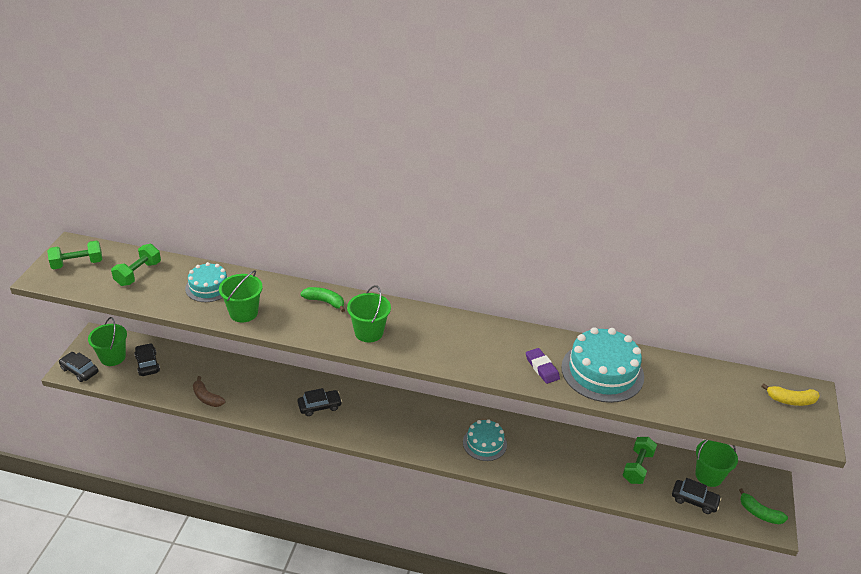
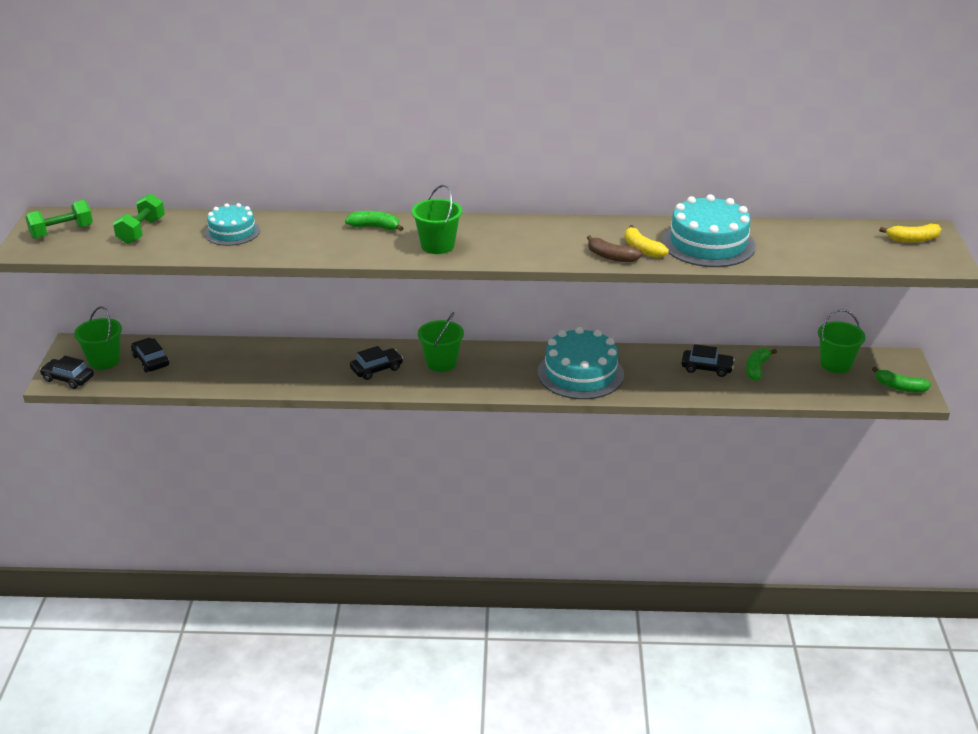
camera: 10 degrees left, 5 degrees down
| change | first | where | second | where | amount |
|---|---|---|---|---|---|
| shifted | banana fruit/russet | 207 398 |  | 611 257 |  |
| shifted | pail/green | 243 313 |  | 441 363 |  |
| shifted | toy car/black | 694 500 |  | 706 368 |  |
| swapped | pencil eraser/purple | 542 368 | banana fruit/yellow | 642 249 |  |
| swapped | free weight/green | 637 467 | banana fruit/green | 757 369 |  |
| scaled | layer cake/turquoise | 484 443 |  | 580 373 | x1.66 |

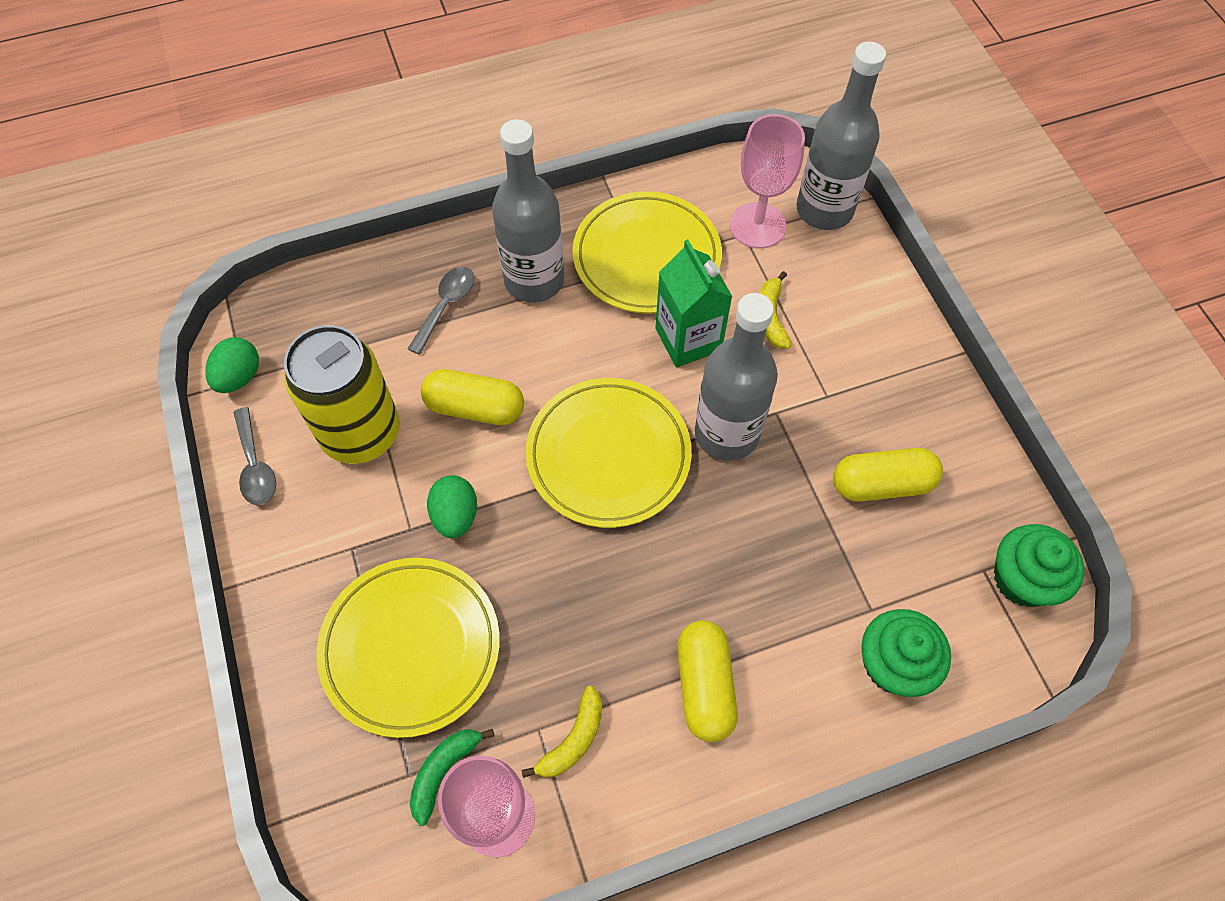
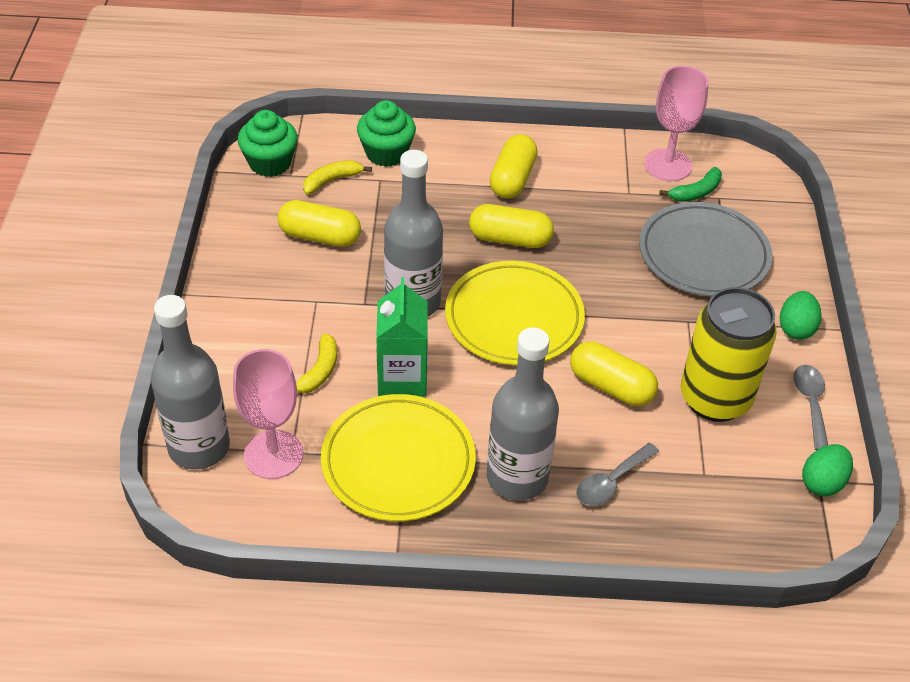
camera: 160 degrees left, 15 degrees down
| change | first | where | second | where | amount |
|---|---|---|---|---|---|
| new |  |  | pill/yellow | 510 239 |  |
| shifted | egg shape/green | 455 516 |  | 795 328 |  |
| shifted | banana fruit/yellow | 573 739 |  | 332 180 |  |
| repainted | flat dish/yellow | 411 647 | flat dish/ash-grey | 703 254 |  |

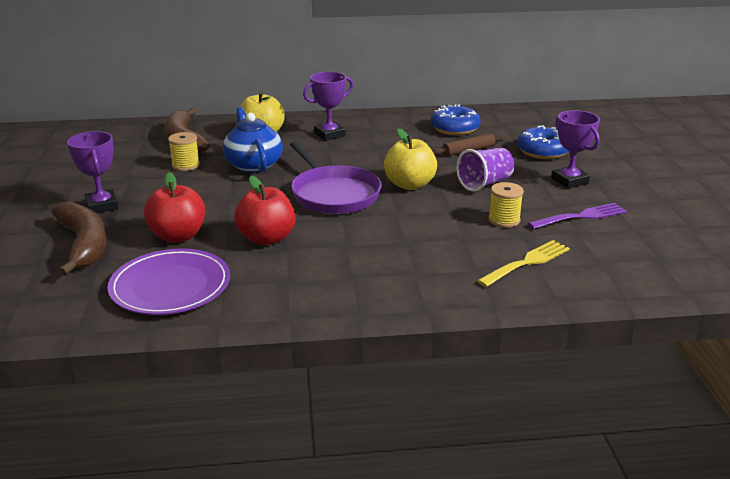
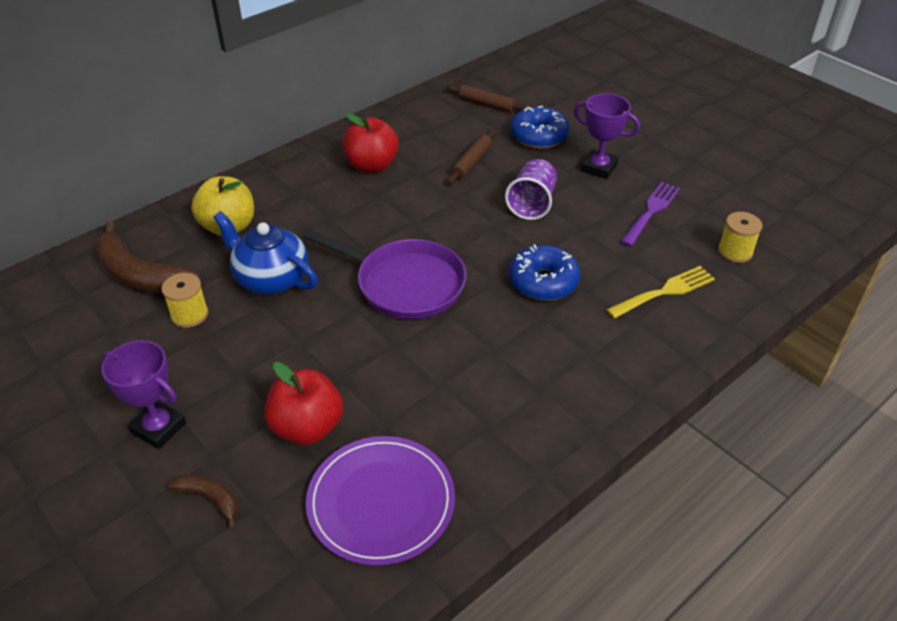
camera: 35 degrees left, 15 degrees up
| change | first | where | second | where | amount |
|---|---|---|---|---|---|
| gone | award cup/purple | 329 134 |  |  |  |
| gone | apple fruit/yellow | 409 185 |  |  |  |
| new |  |  | pastry roller/russet | 486 104 |  |
| shifted | apple fruit/scarlet | 267 238 |  | 372 166 |  |
| shifted | doughnut/royal blue | 454 128 |  | 543 282 |  |
| shifted | reel of thread/yellow | 504 220 |  | 735 251 |  |
| rotated | table fork/yellow | 527 262 |  | 665 291 | 45 degrees clockwise |
| scaled | banana fruit/russet | 84 245 |  | 210 499 | x0.49 |

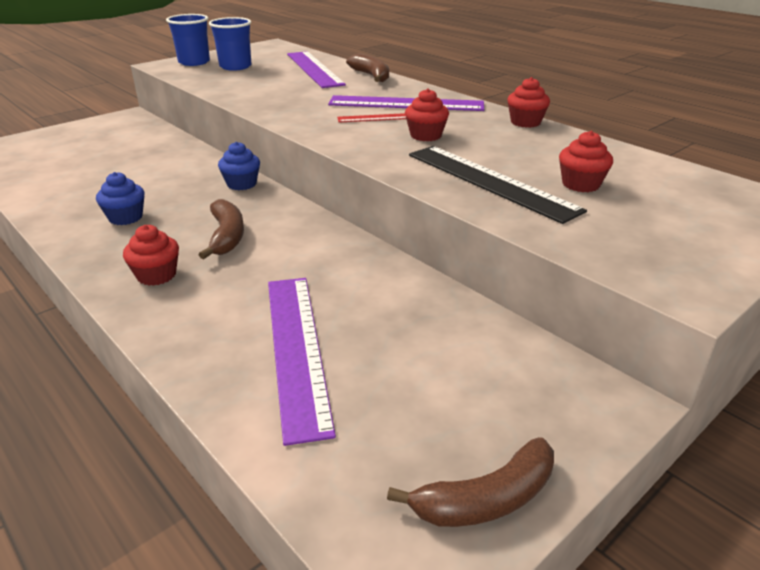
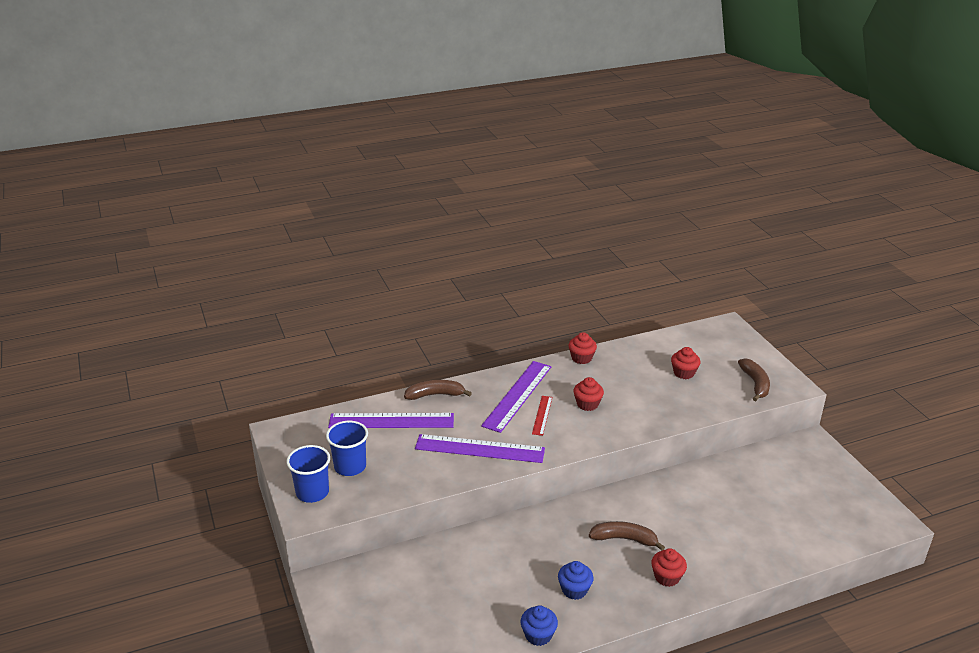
camera: 70 degrees left, 0 degrees up
| change | first | where | second | where | amount |
|---|---|---|---|---|---|
| gone | straightedge/black | 490 181 |  |  |  |
| shifted | fairy cake/royal blue | 241 184 |  | 538 635 |  |
| shifted | straightedge/purple | 297 349 |  | 479 449 |  |
| shifted | banana fruit/russet | 486 499 |  | 755 384 |  |

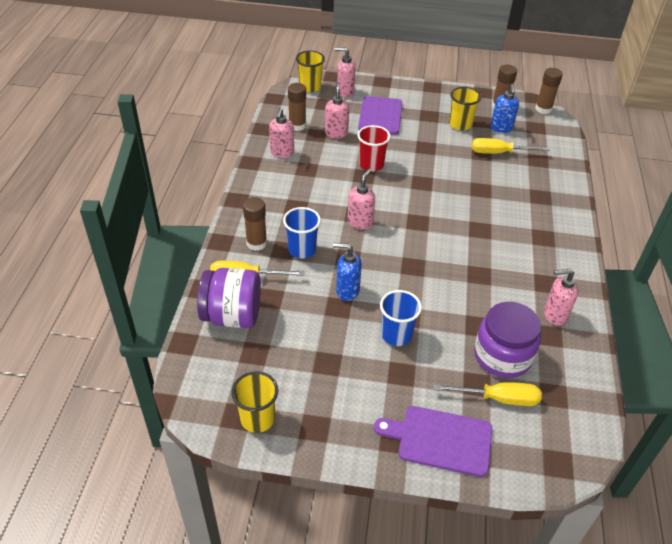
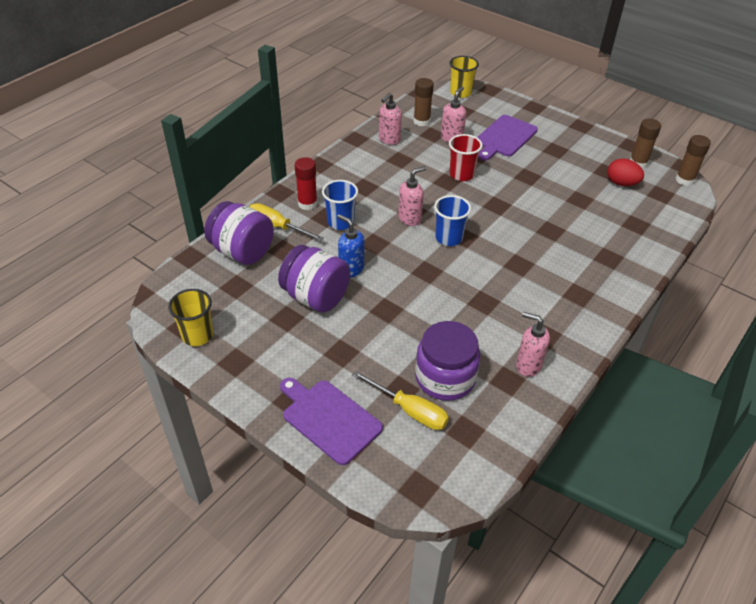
camera: 30 degrees right, 0 degrees up
| change | first | where | second | where | amount |
|---|---|---|---|---|---|
| gone | soap dispenser/rose-pink | 345 92 |  |  |  |
| gone | beaker/yellow | 460 124 |  |  |  |
| gone | screwdriver/yellow | 499 153 |  |  |  |
| new |  |  | preserve jar/purple | 315 297 |  |
| shifted | beaker/royal blue | 396 335 |  | 449 238 |  |
| swapped | soap dispenser/royal blue | 501 128 | egg shape/scarlet | 621 183 |  |
| repainted | glue stick/russet | 256 243 | glue stick/scarlet | 307 204 |  |

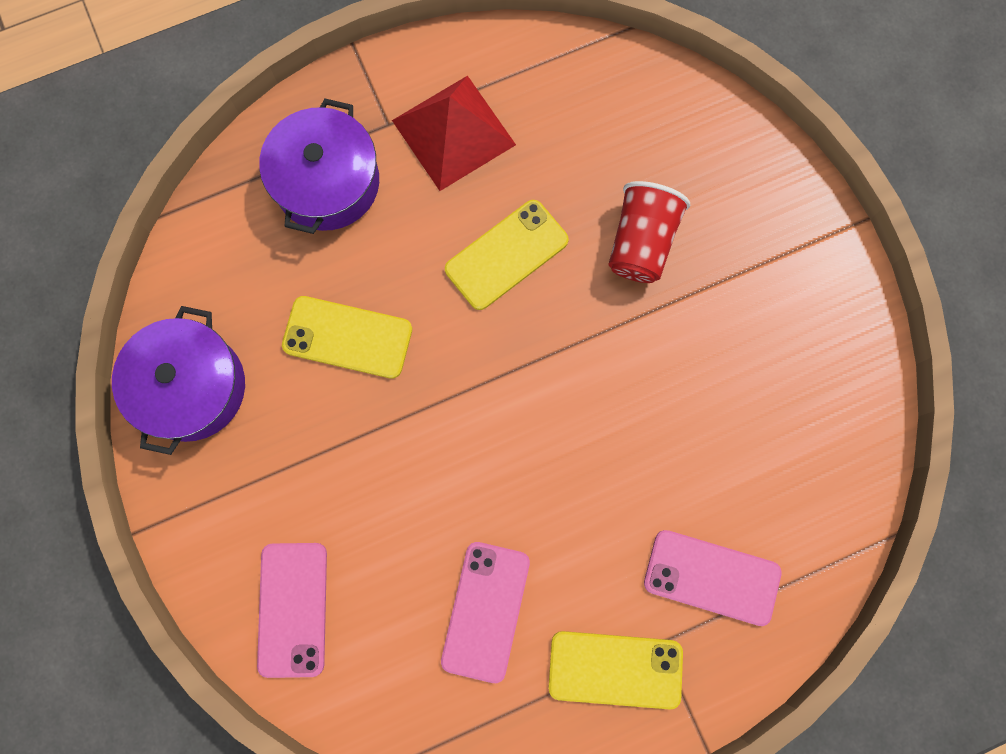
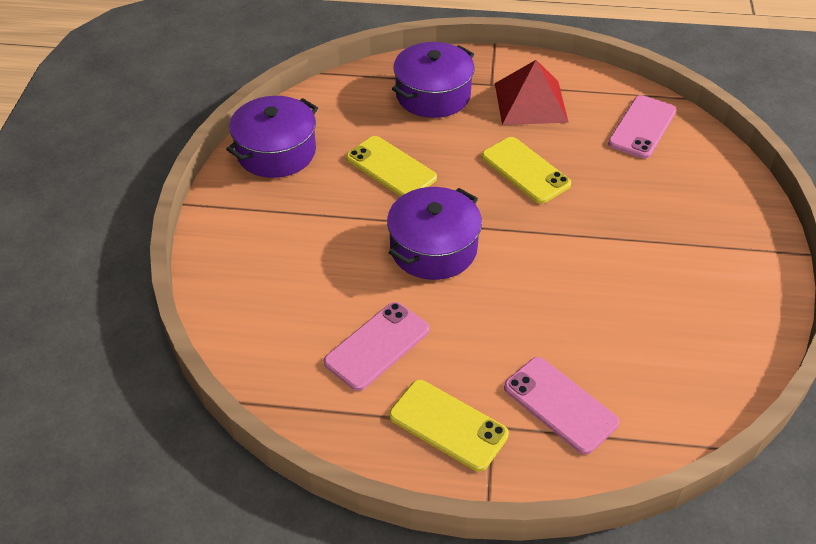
camera: 30 degrees right, 30 degrees down
| change | first | where | second | where | amount |
|---|---|---|---|---|---|
| gone | beaker/scarlet | 641 243 |  |  |  |
| new |  |  | stockpot/purple | 433 248 |  |
| shifted | mobile phone/rose-pink | 292 609 |  | 642 127 |  |
| rotated | mobile phone/yellow | 506 255 |  | 525 170 | 60 degrees clockwise |

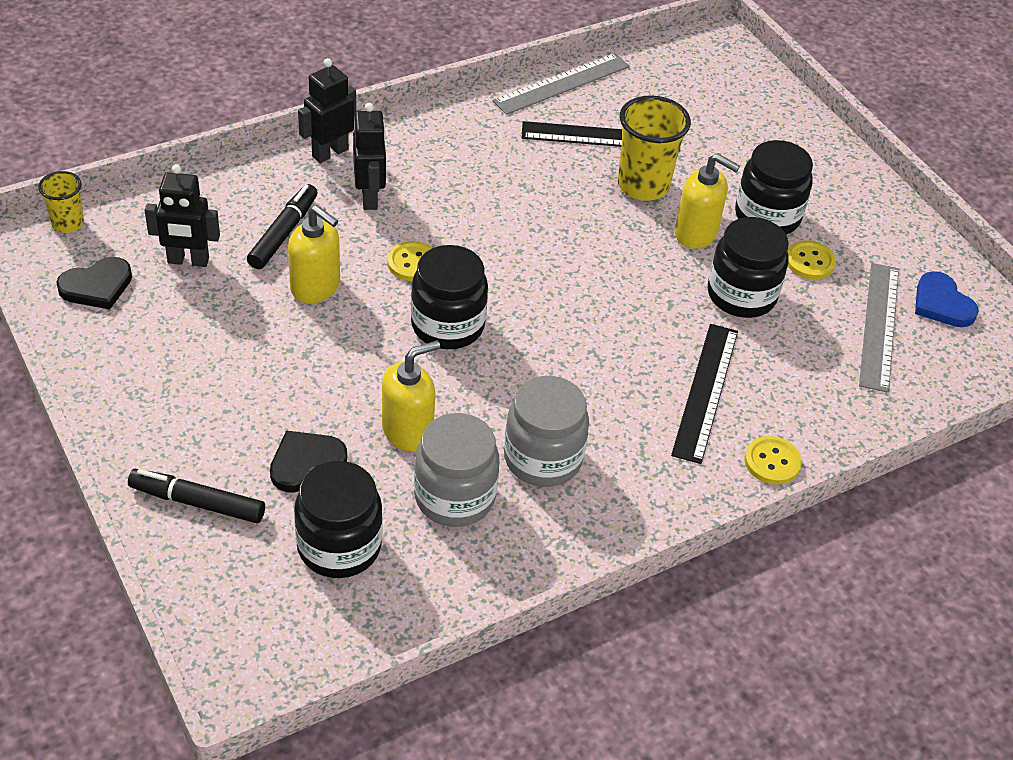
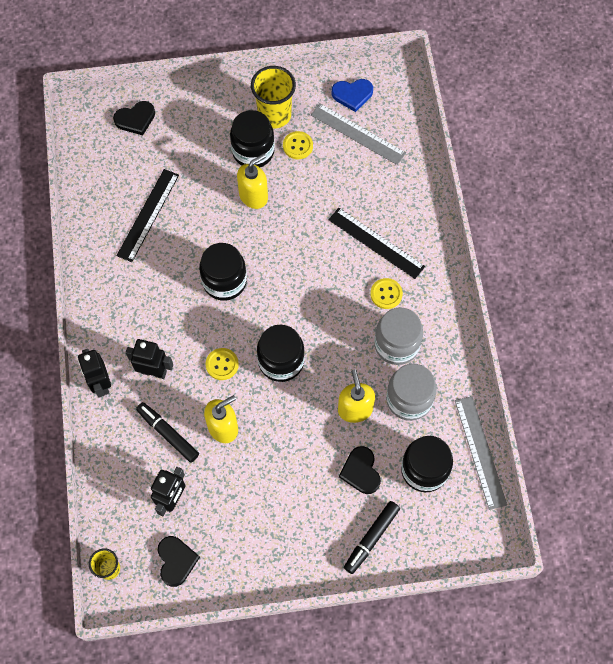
camera: 65 degrees left, 20 degrees up
| change | first | where | second | where | amount |
|---|---|---|---|---|---|
| new |  |  | love heart/black | 135 119 |  |
| shifted | straightedge/ash-grey | 562 84 |  | 480 452 |  |
| shifted | beaker/yellow | 643 185 |  | 274 115 |  |
| shifted | preserve jar/black | 741 295 |  | 224 281 |  |
| shifted | button/yellow | 772 462 |  | 386 294 |  |

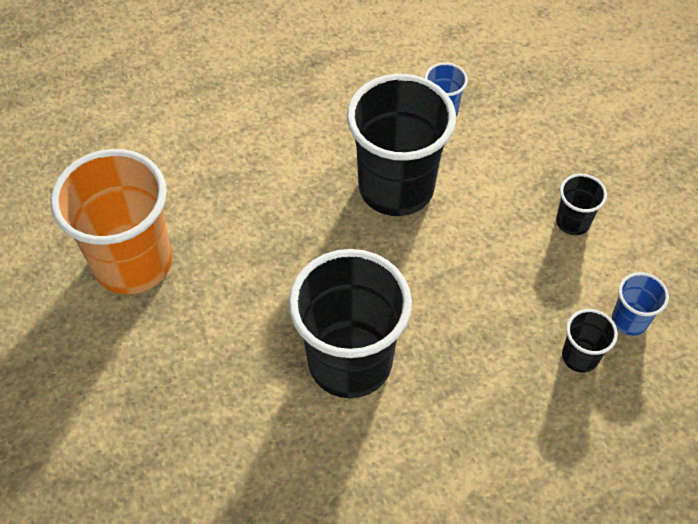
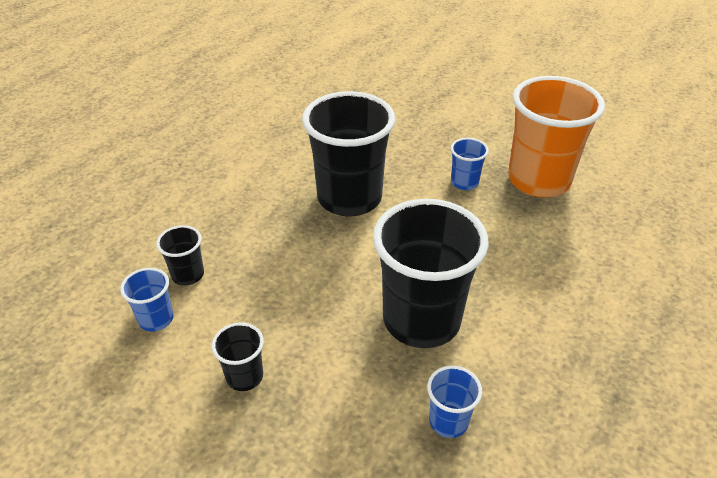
camera: 145 degrees right, 15 degrees down
| change | first | where | second | where | amount |
|---|---|---|---|---|---|
| new |  |  | beaker/royal blue | 464 182 |  |

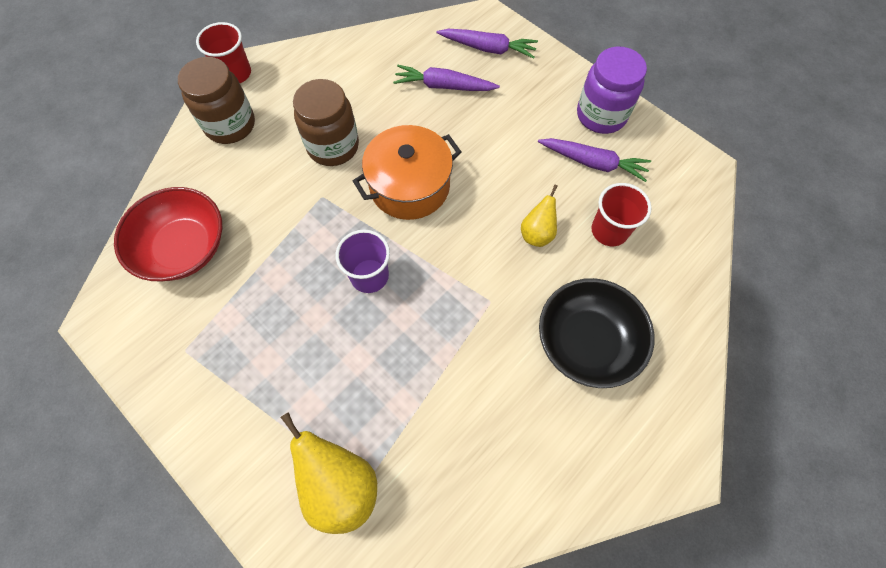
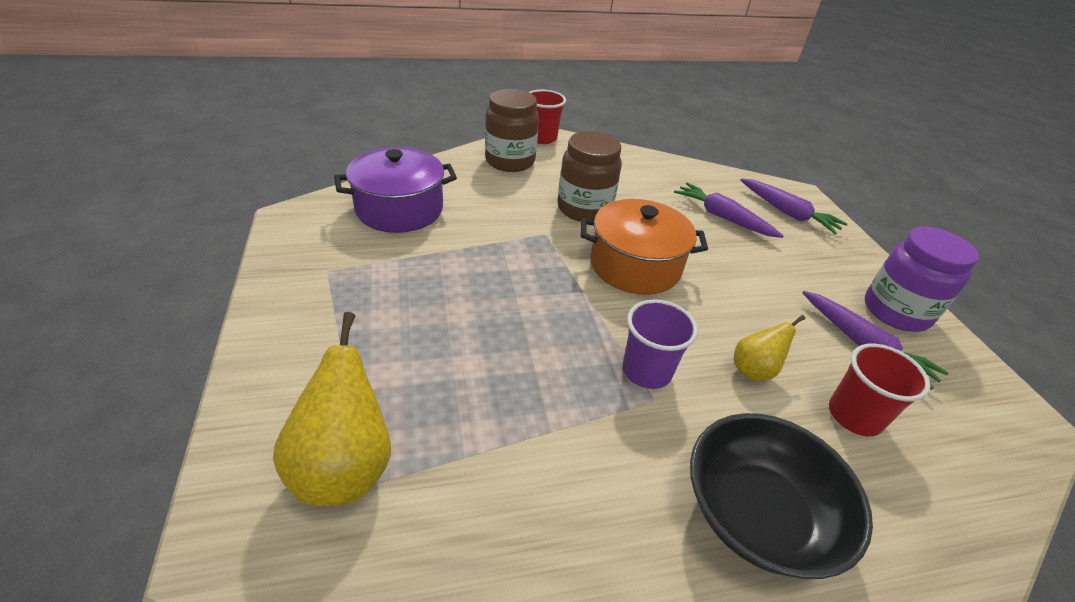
camera: 30 degrees right, 25 degrees down
| change | first | where | second | where | amount |
|---|---|---|---|---|---|
| shifted | beaker/purple | 369 276 |  | 646 371 |  |
| swapped | serving bowl/scarlet | 183 247 | stockpot/purple | 399 209 |  |

